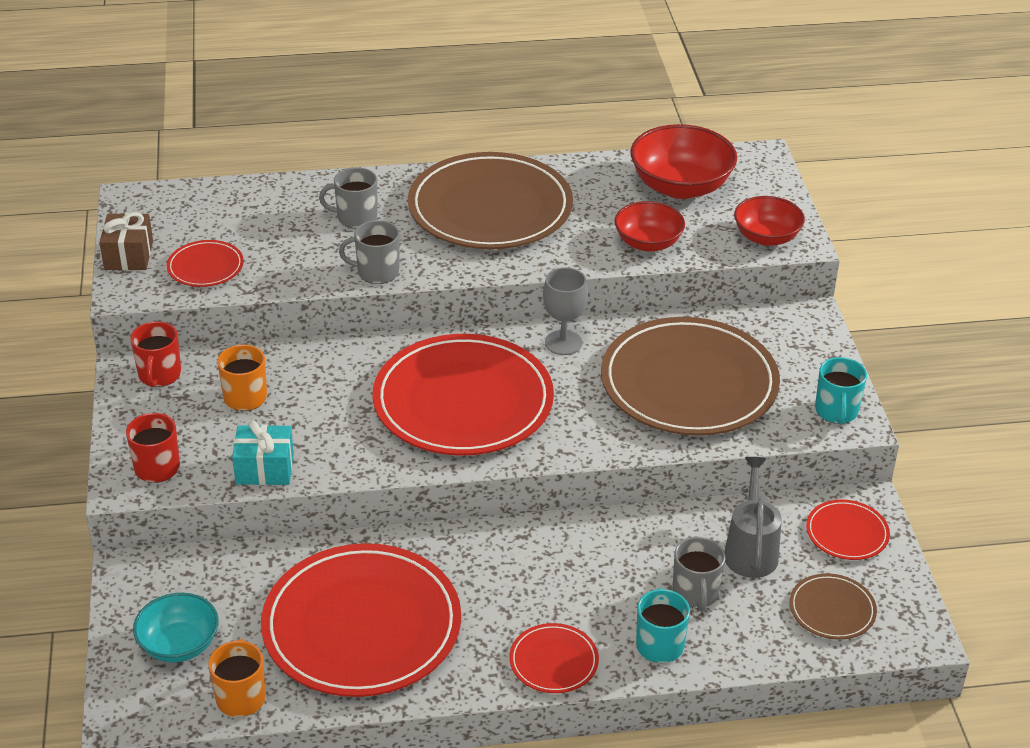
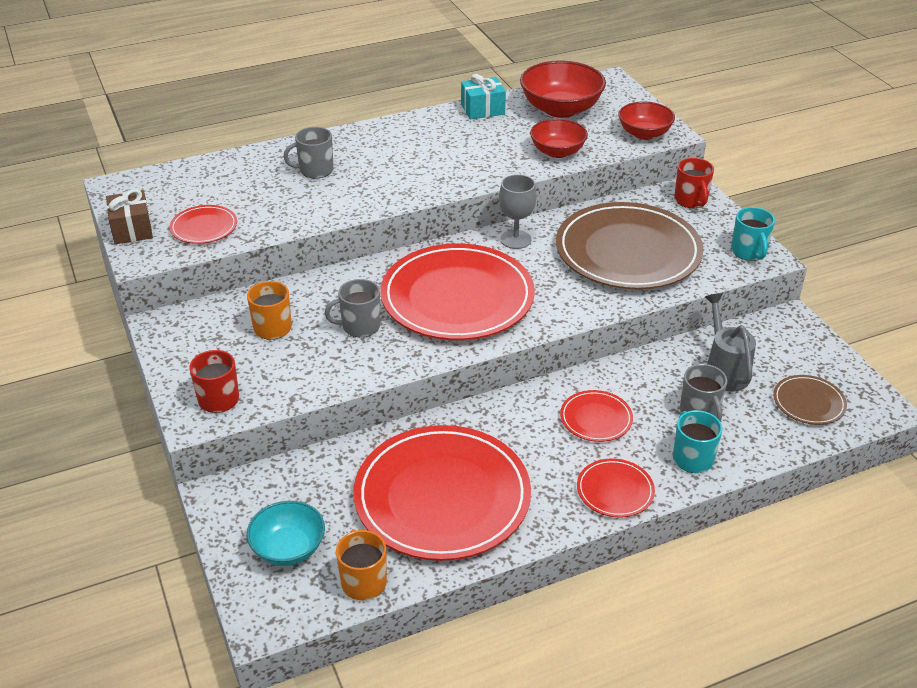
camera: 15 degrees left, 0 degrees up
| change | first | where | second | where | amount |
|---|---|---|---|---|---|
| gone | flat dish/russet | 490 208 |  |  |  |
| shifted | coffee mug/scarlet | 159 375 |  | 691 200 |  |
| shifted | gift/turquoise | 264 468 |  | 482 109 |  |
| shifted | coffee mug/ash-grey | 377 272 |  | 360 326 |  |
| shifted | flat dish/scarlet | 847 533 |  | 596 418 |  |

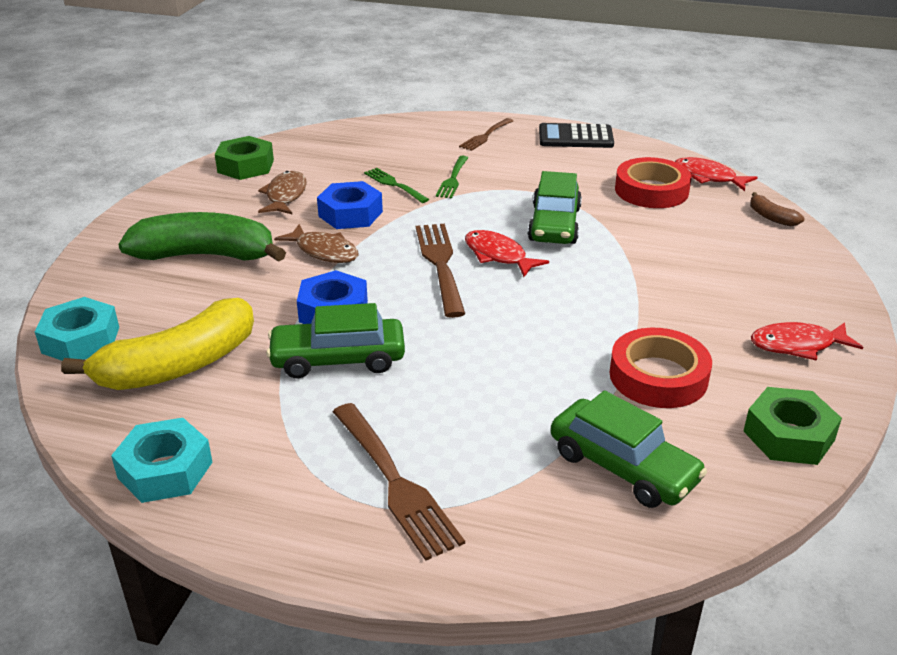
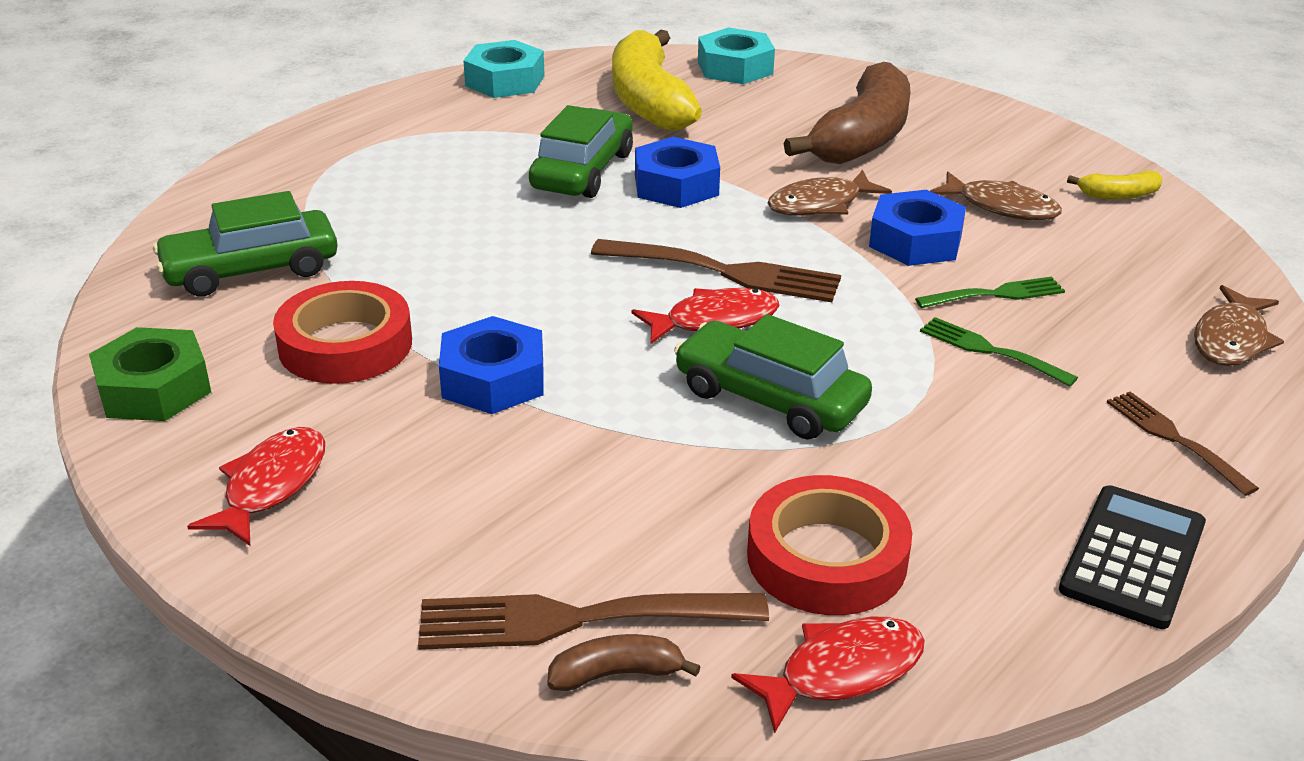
camera: 115 degrees right, 0 degrees up
| change | first | where | second | where | amount |
|---|---|---|---|---|---|
| new |  |  | hexagon nut/royal blue | 493 379 |  |
| new |  |  | toy fish/russet | 1231 339 |  |
| shifted | table fork/russet | 395 482 |  | 578 619 |  |
| swapped | hexagon nut/green | 245 166 | banana fruit/yellow | 1118 195 |  |
| repainted | banana fruit/green | 206 255 | banana fruit/russet | 862 138 |  |

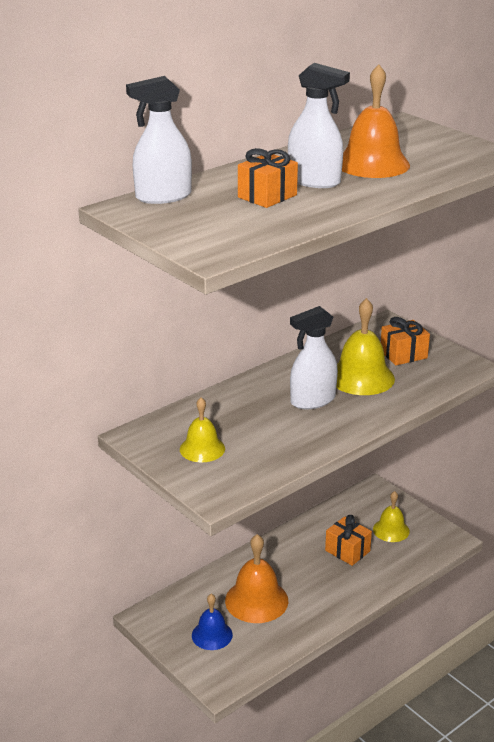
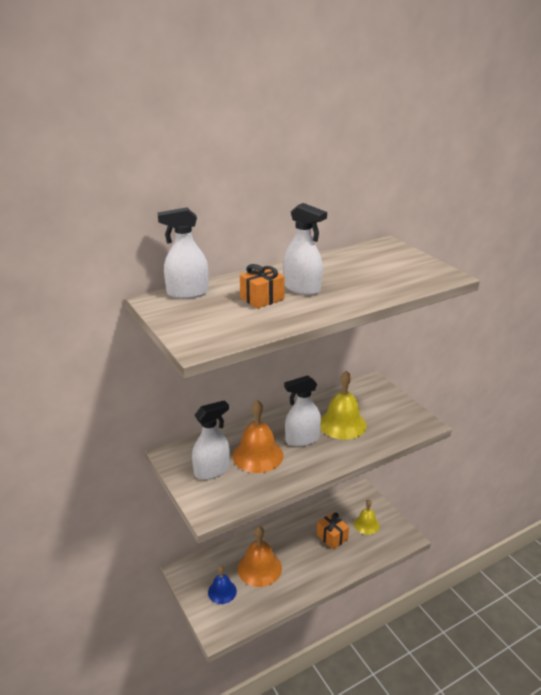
camera: 10 degrees right, 0 degrees up
| change | first | where | second | where | amount |
|---|---|---|---|---|---|
| gone | gift/orange | 403 354 |  |  |  |
| shifted | bell/orange | 372 164 |  | 258 455 |  |
| swapped | bell/yellow | 202 448 | sprayer/snow-white | 212 470 |  |

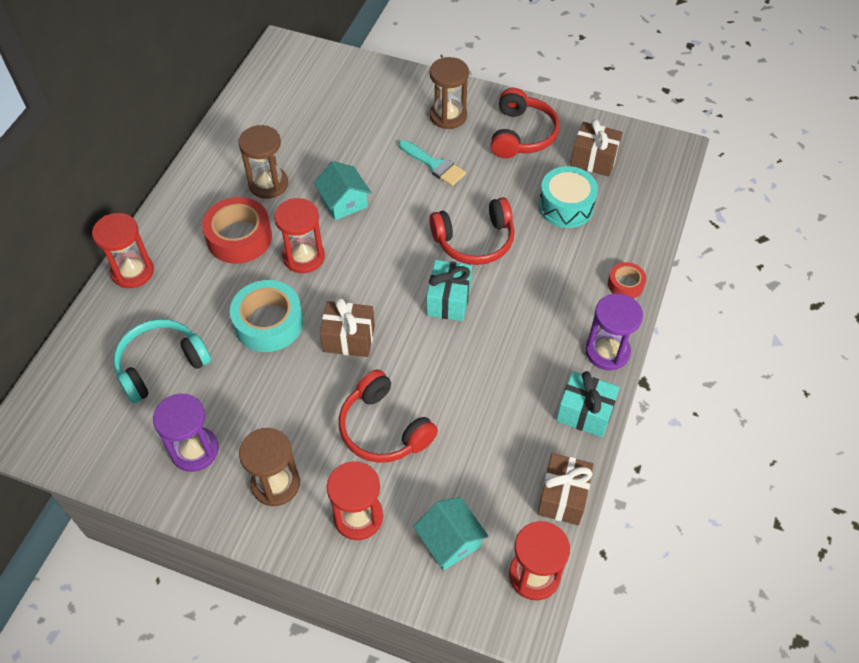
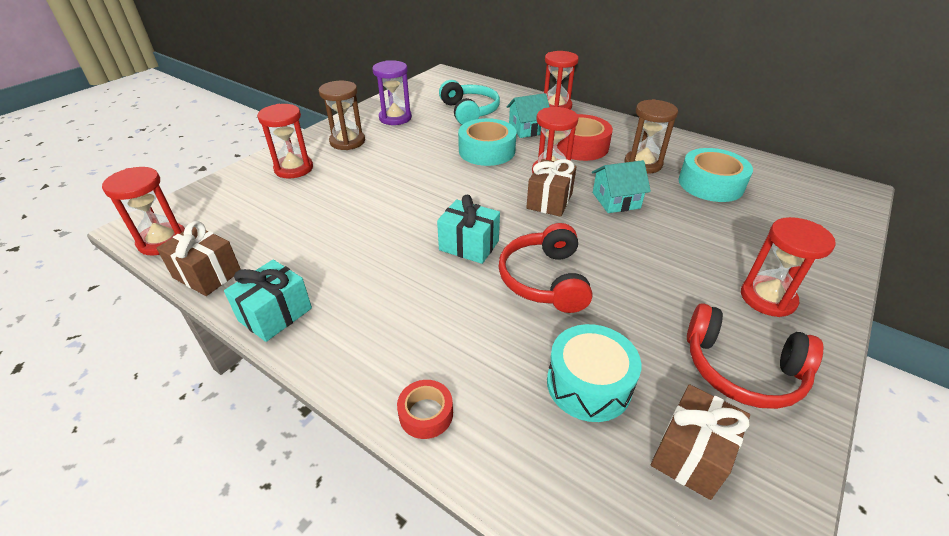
camera: 105 degrees right, 15 degrees down
| change | first | where | second | where | amount |
|---|---|---|---|---|---|
| gone | headphones/scarlet | 384 428 |  |  |  |
| gone | brush/turquoise | 434 165 |  |  |  |
| gone | sandglass/purple | 607 351 |  |  |  |
| new |  |  | roll of tape/turquoise | 710 184 |  |
| shifted | gift/russet | 349 338 |  | 549 201 |  |
| shifted | toy house/turquoise | 450 541 |  | 527 129 |  |
| repainted | sandglass/russet | 448 116 | sandglass/scarlet | 767 298 |  |

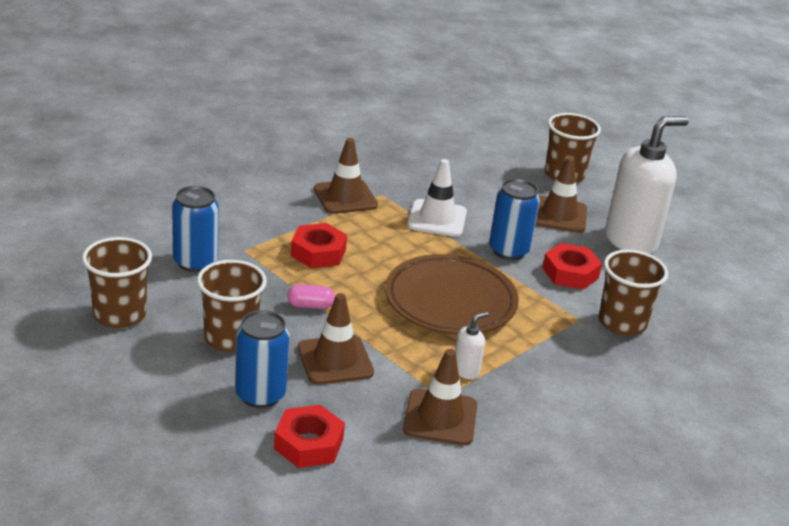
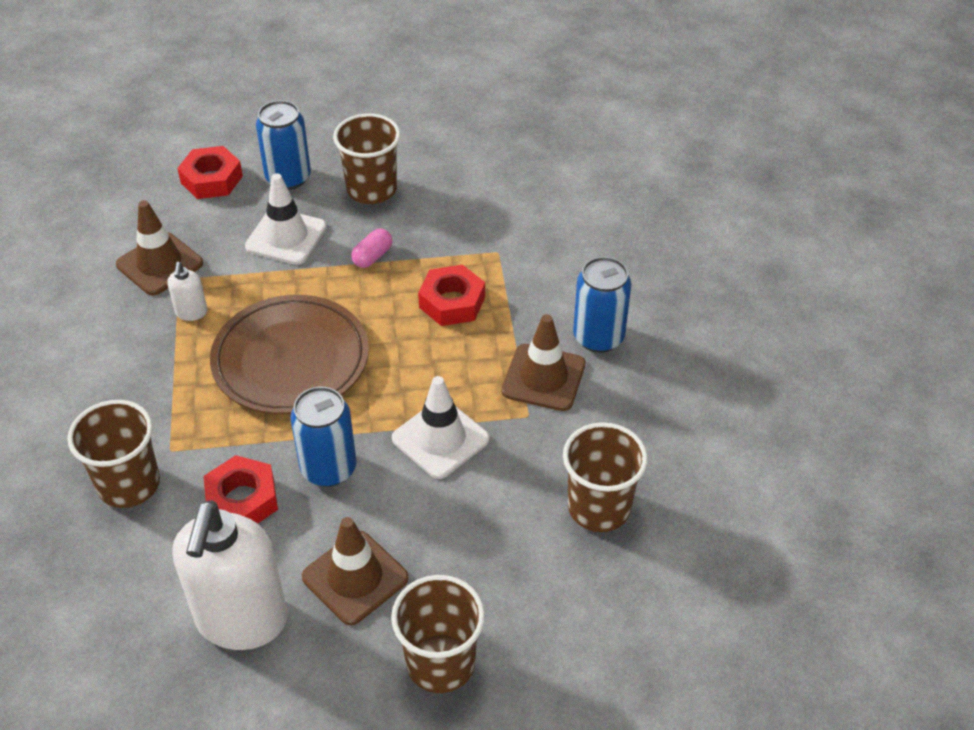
camera: 130 degrees right, 15 degrees up
| change | first | where | second | where | amount |
|---|---|---|---|---|---|
| shifted | beaker/russet | 120 315 |  | 599 508 |  |
| shifted | soda can/royal blue | 195 262 |  | 598 337 |  |
| repainted | road cone/russet | 335 360 | road cone/snow-white | 286 237 |  |

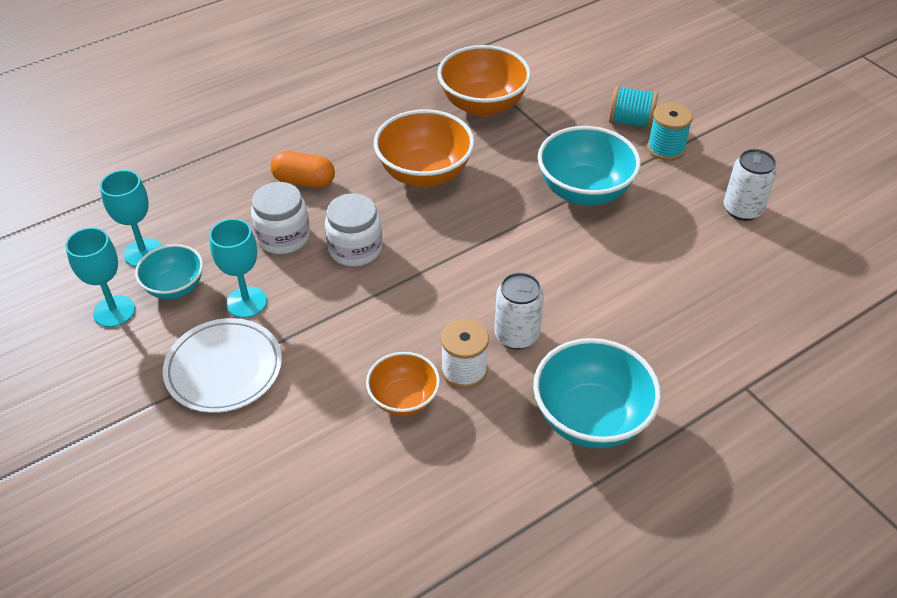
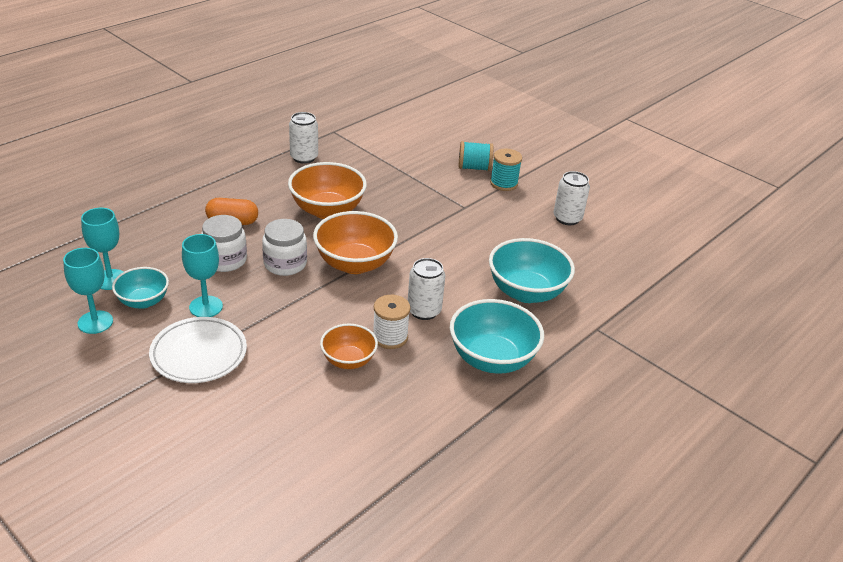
camera: 15 degrees left, 10 degrees down
| change | first | where | second | where | amount |
|---|---|---|---|---|---|
| new |  |  | soda can/snow-white | 304 157 |  |
| shifted | serving bowl/orange | 483 105 |  | 354 263 |  |
| shifted | serving bowl/turquoise | 584 191 |  | 526 292 |  |

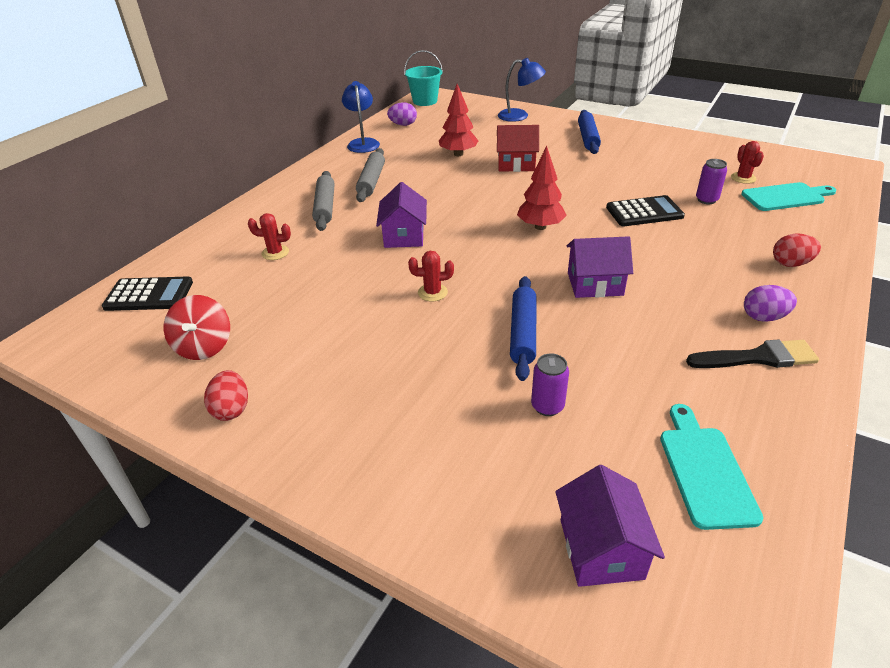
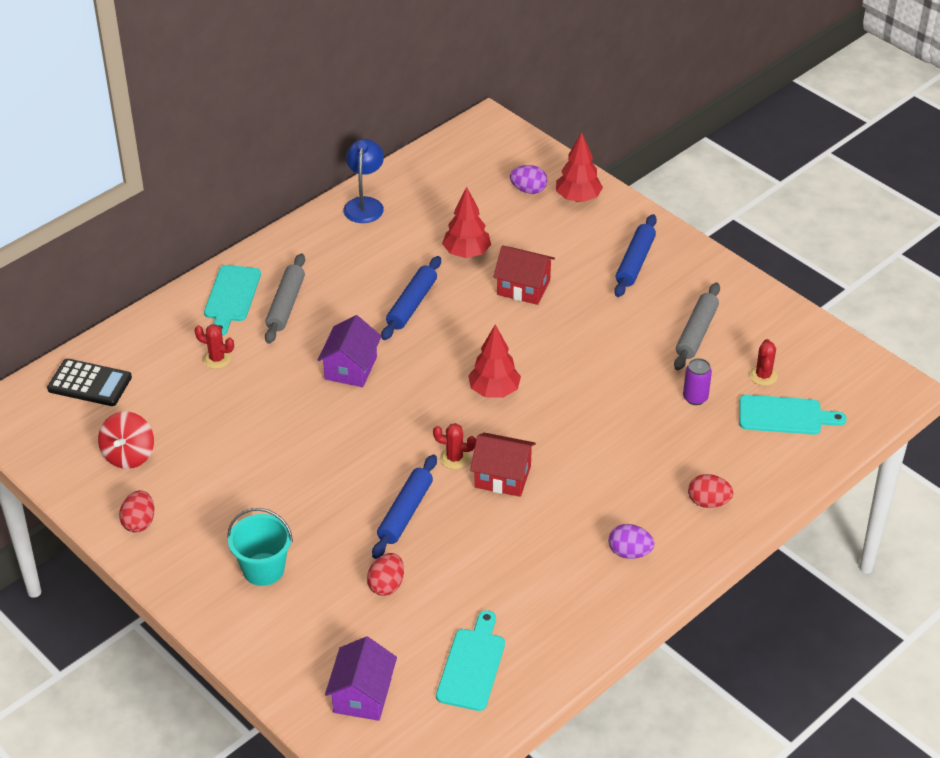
camera: 15 degrees right, 5 degrees up
| change | first | where | second | where | amount |
|---|---|---|---|---|---|
| gone | calculator/black | 644 212 |  |  |  |
| gone | brush/black | 757 357 |  |  |  |
| new |  |  | bread board/turquoise | 231 297 |  |
| new |  |  | pastry roller/royal blue | 412 304 |  |
| shifted | pastry roller/ash-grey | 371 181 |  | 696 333 |  |
| shifted | egg shape/purple | 403 125 |  | 528 190 |  |
| shifted | pail/turquoise | 425 101 |  | 263 569 |  |
| shifted | cactus/scarlet | 432 292 |  | 454 458 |  |
| swapped | desk lamp/royal blue | 519 116 | fir tree/scarlet | 578 198 |  |
| swapped | soda can/purple | 547 406 | egg shape/scarlet | 386 585 |  |
| repainted | toy house/purple | 595 284 | toy house/scarlet | 502 477 |  |

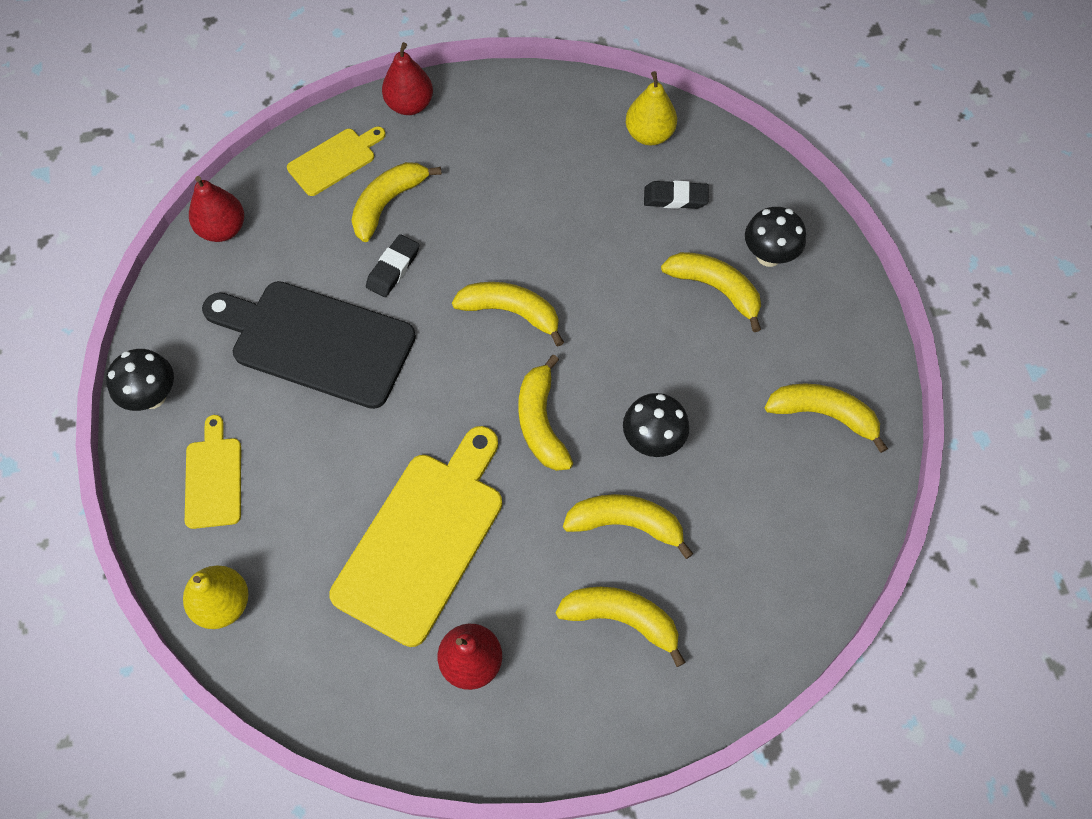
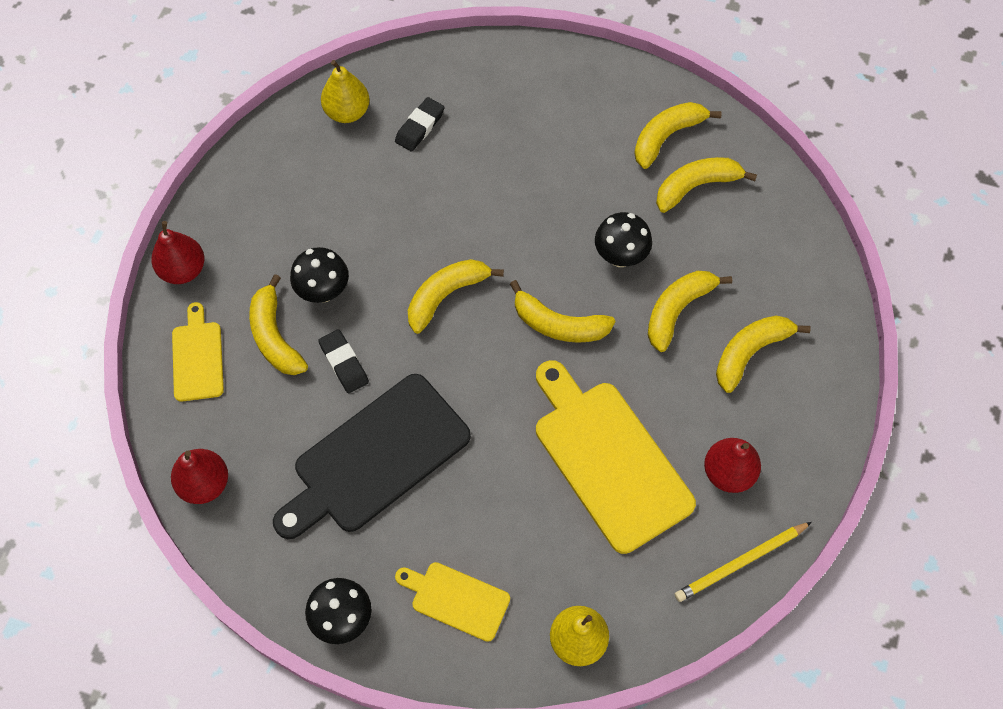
camera: 60 degrees left, 0 degrees up
| change | first | where | second | where | amount |
|---|---|---|---|---|---|
| new |  |  | pencil/yellow | 740 563 |  |
| shifted | banana fruit/yellow | 715 289 |  | 696 186 |  |
| shifted | mushroom/black | 769 255 |  | 323 291 |  |

